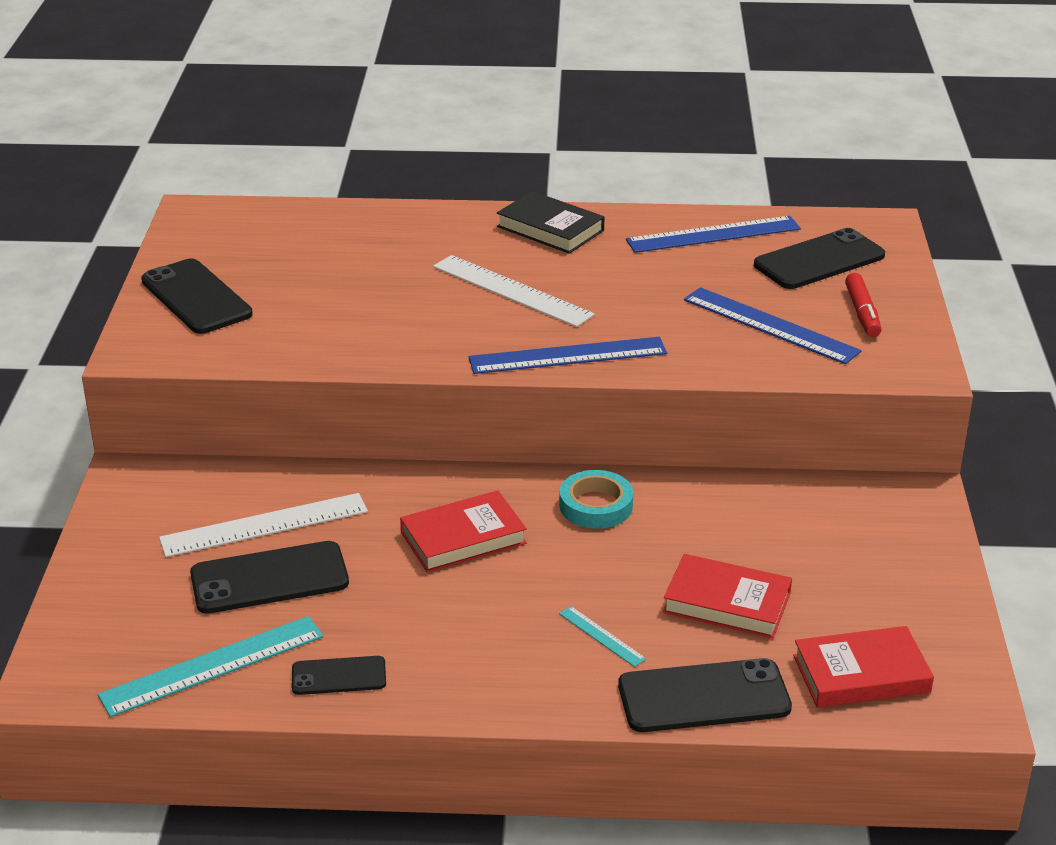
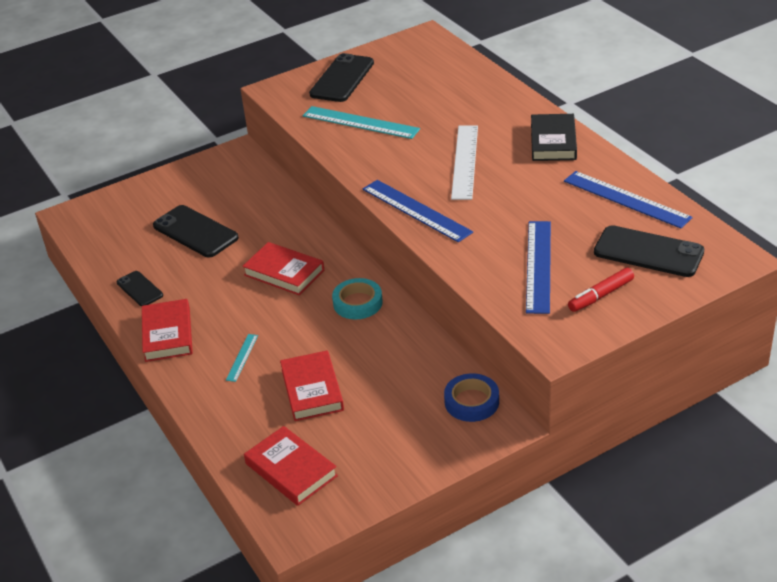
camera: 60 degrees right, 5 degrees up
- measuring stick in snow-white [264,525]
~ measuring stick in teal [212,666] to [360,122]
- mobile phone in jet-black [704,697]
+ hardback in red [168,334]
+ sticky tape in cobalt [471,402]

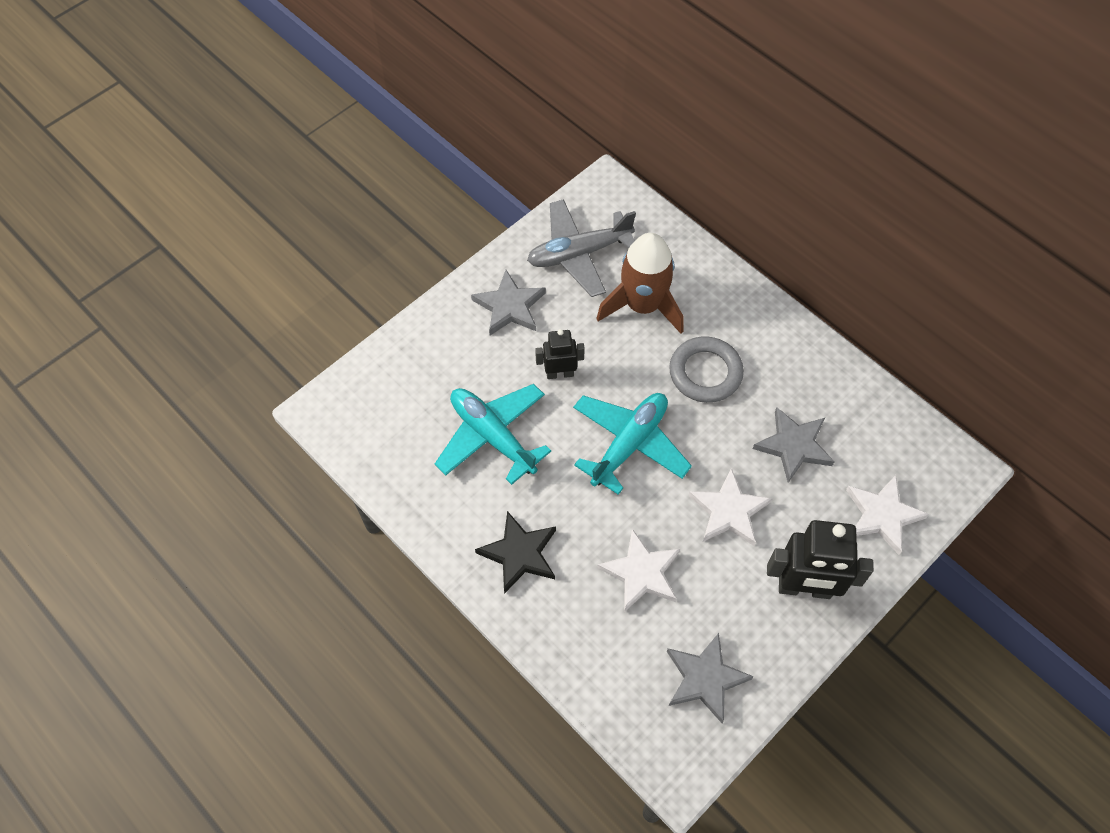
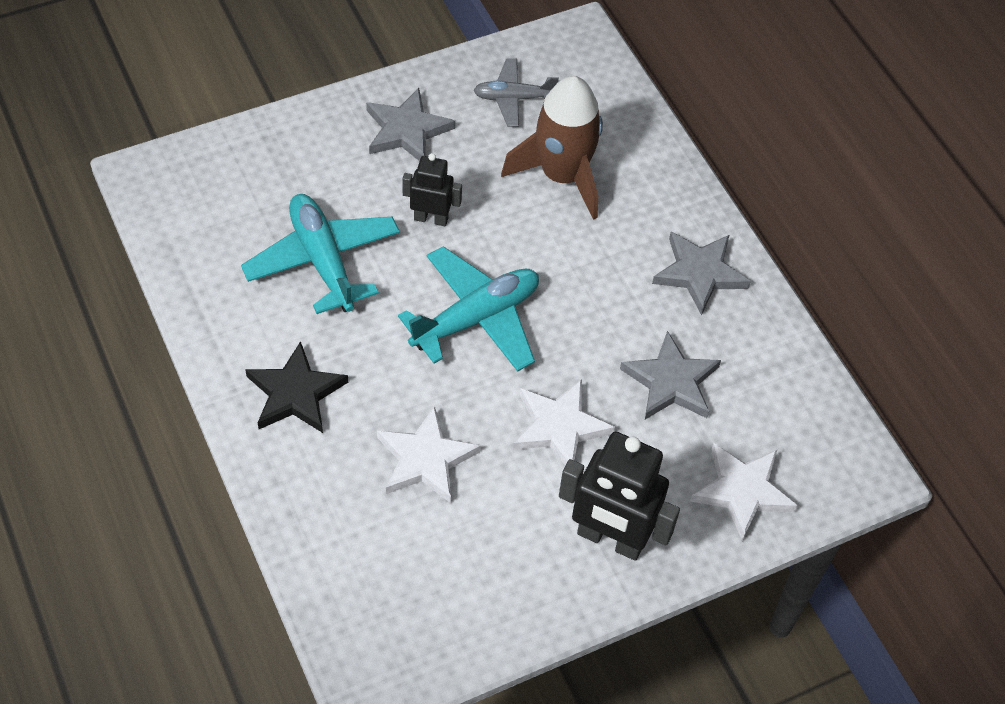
camera: 15 degrees right, 5 degrees down
~ plane in ash-grey [579,254] = [513,98] x0.60
- hoop in ash-grey [705,373]
~ star shape in ash-grey [705,679] to [699,273]

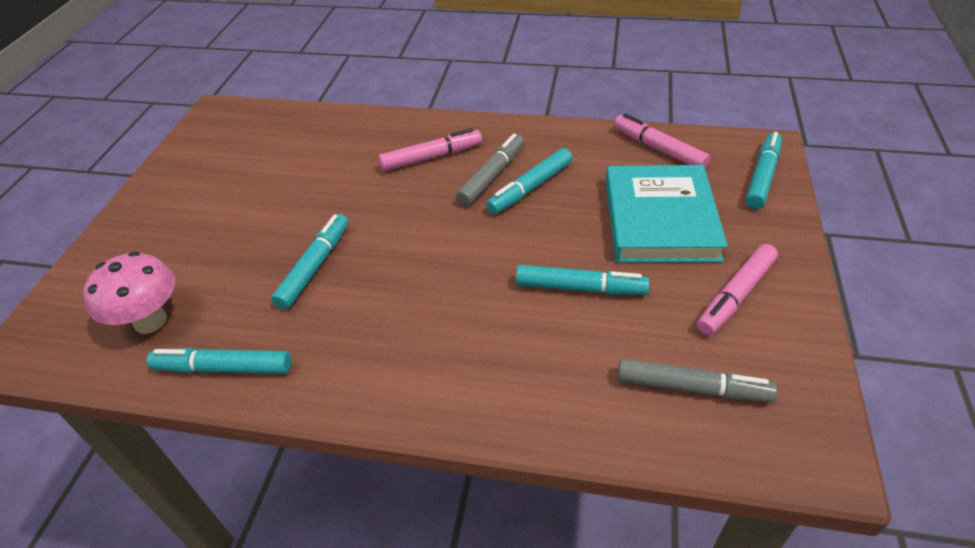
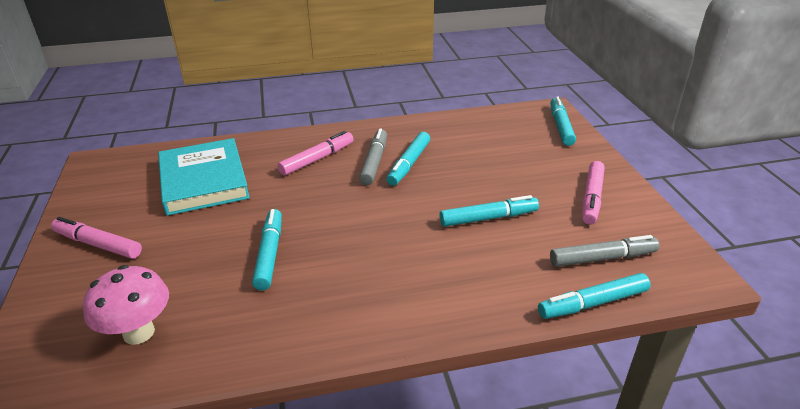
camera: 25 degrees left, 10 degrees down
~ marker pen in rosy [658,149] to [98,244]
~ hardback in teal [660,219] to [204,181]
~ marker pen in teal [223,368] to [592,303]

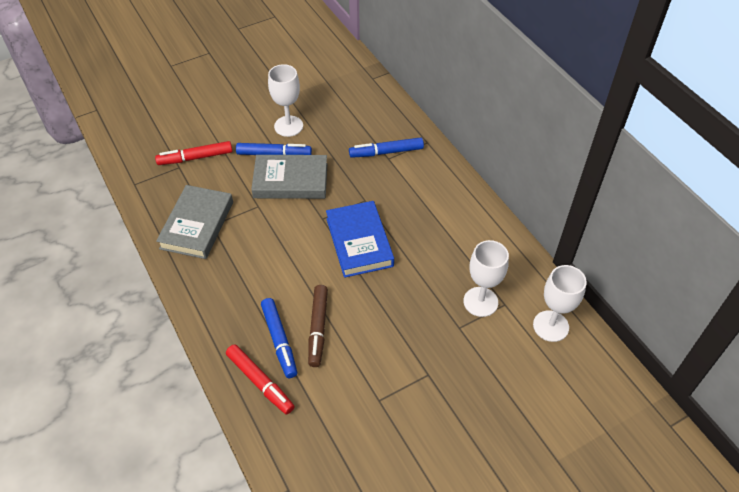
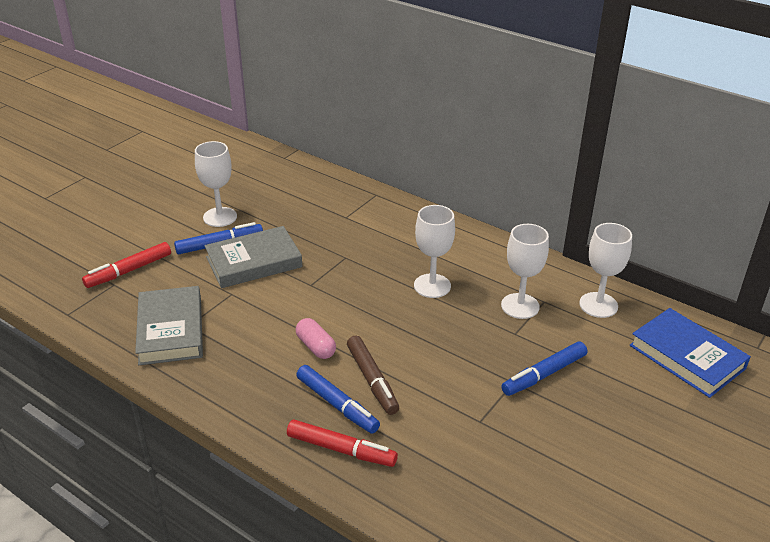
camera: 25 degrees left, 15 degrees down
~ marker pen in cobalt [386,152] to [544,374]
~ hardback in cobalt [359,242] to [687,357]
+ chalice in snow-white [432,286]
+ pill in rosy [316,347]

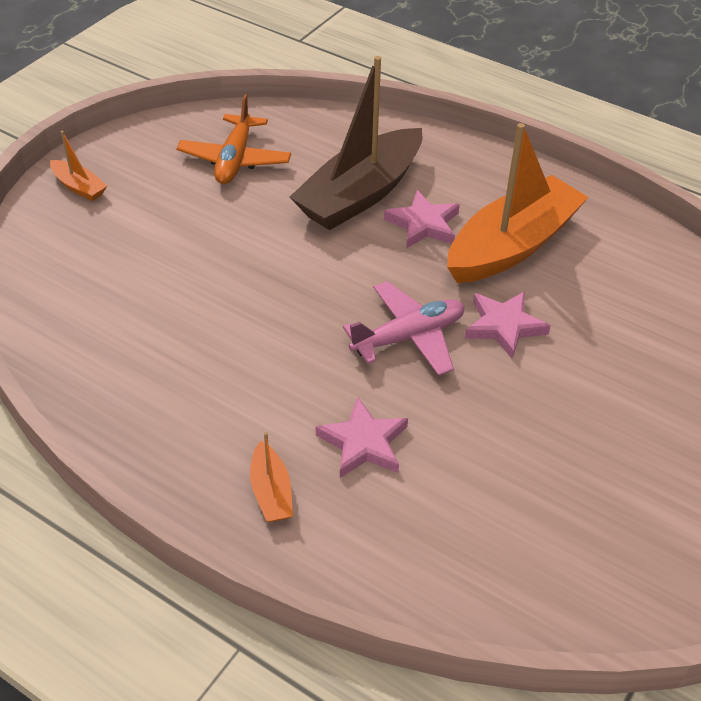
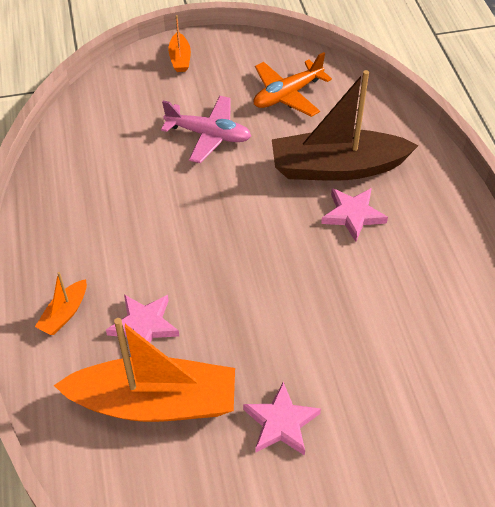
camera: 45 degrees right, 5 degrees up
~ boat in bright orange [512,246] to [155,402]
~ plane in rosy [409,337] to [209,135]
~ star shape in rosy [504,326] to [281,423]

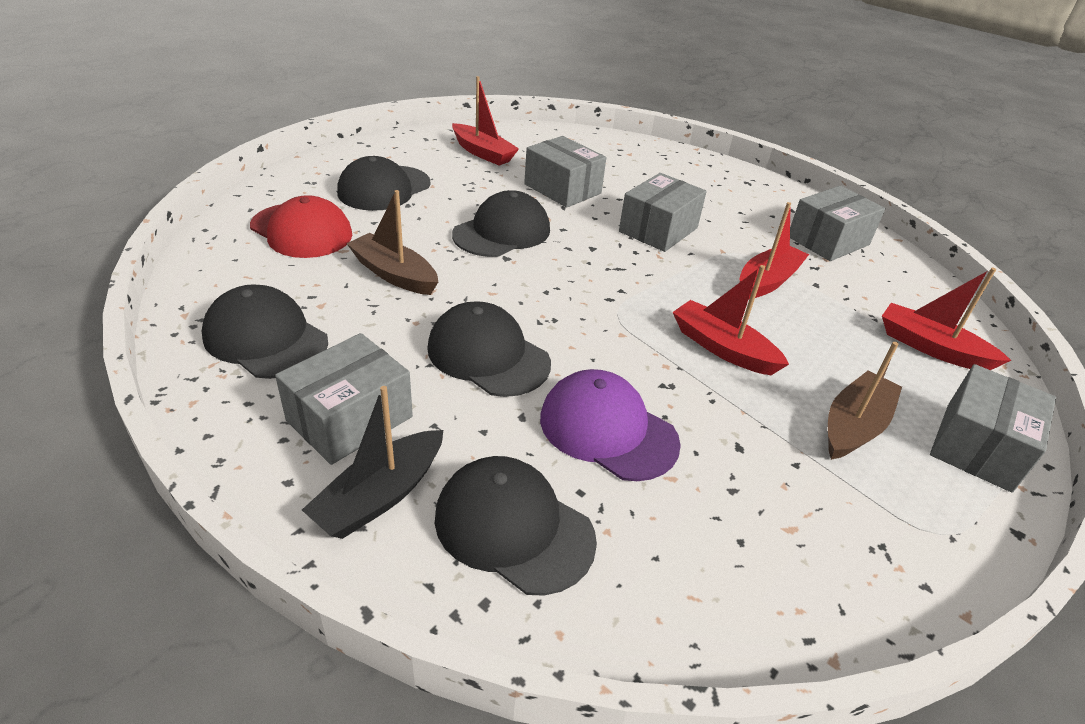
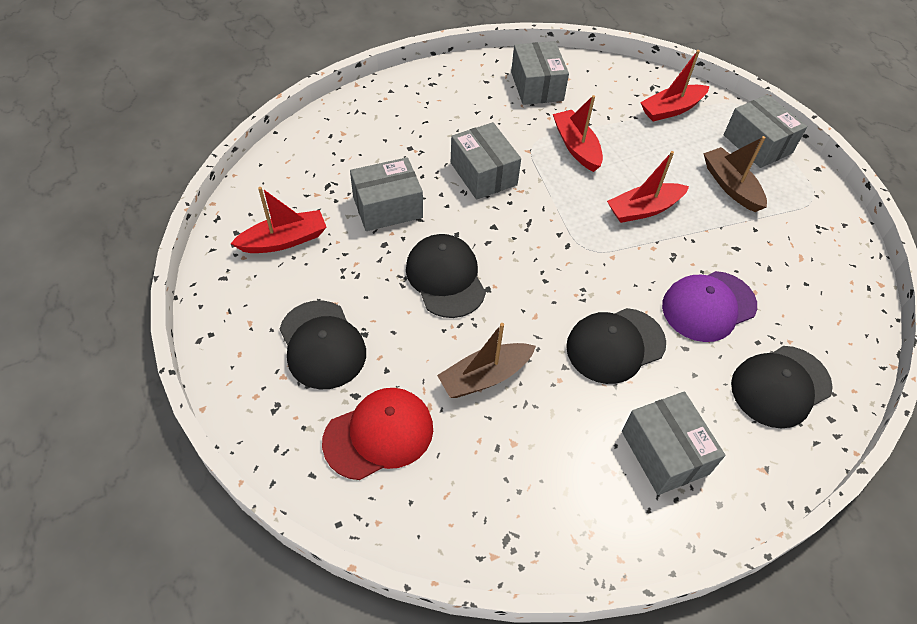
camera: 65 degrees left, 15 degrees up
- peaked cap in jet-black [265,338]
- boat in jet-black [380,496]

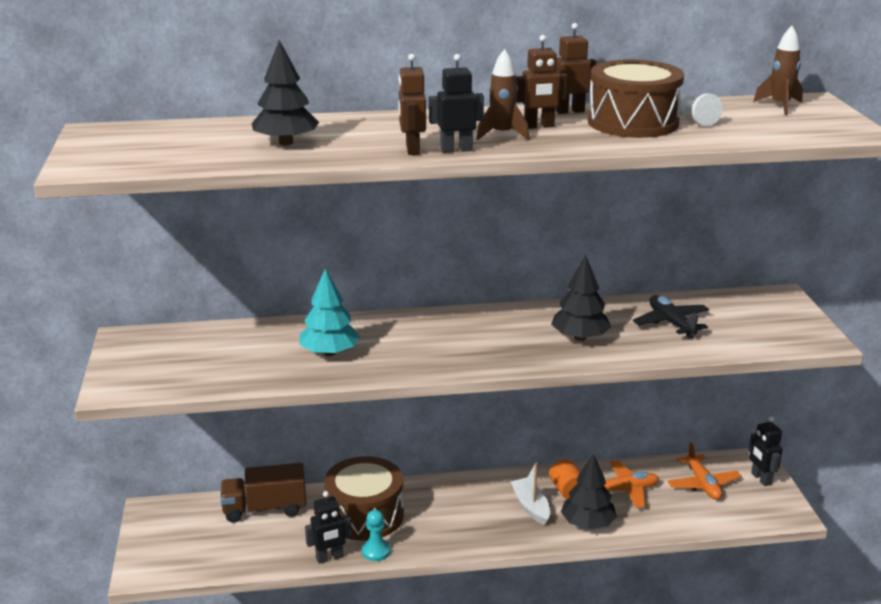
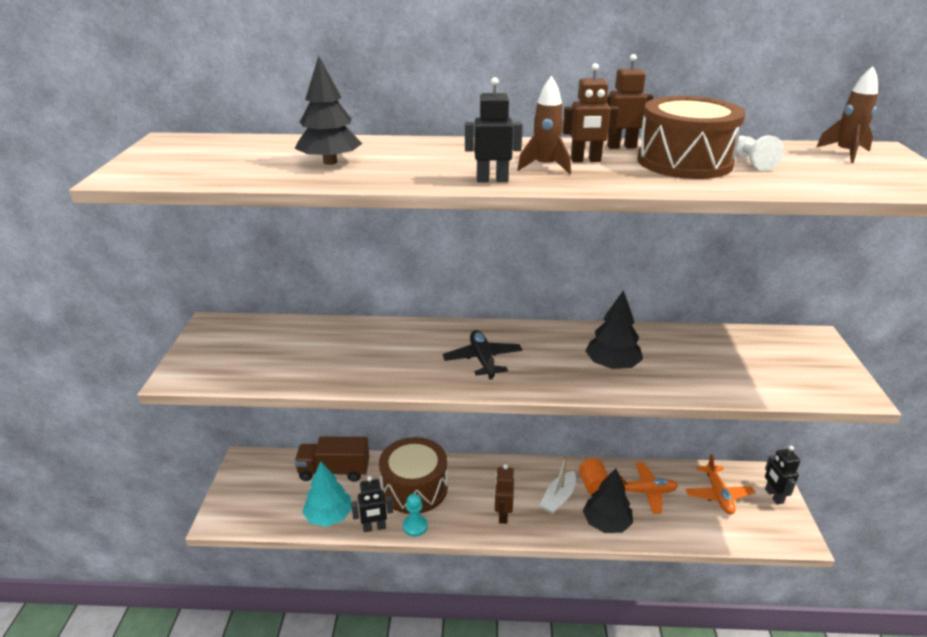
camera: 10 degrees right, 5 degrees up
~ robot figure in dark brown [412,150] to [503,515]
~ toy tree in teal [329,353] to [329,516]
~ plane in jet-black [671,323] to [482,360]
~ boat in snow-white [530,506] = [558,498] 135 degrees counterclockwise

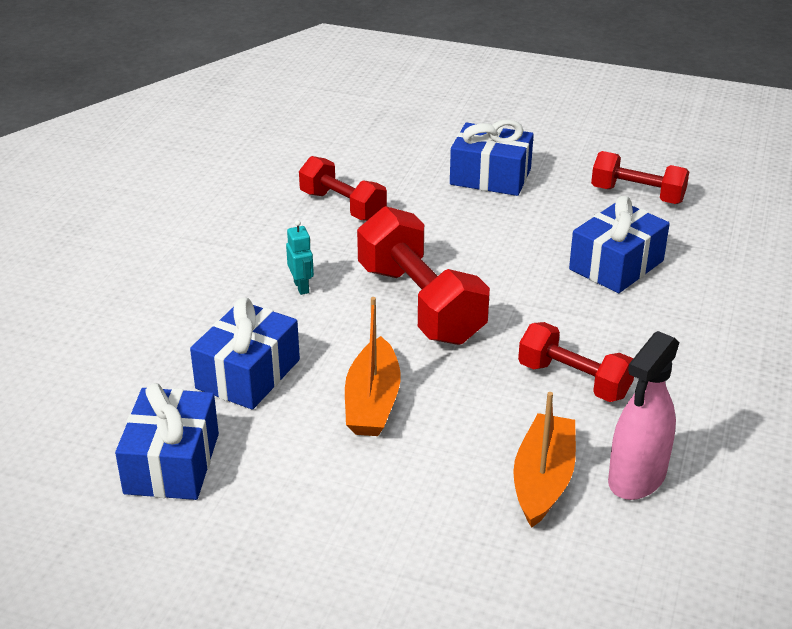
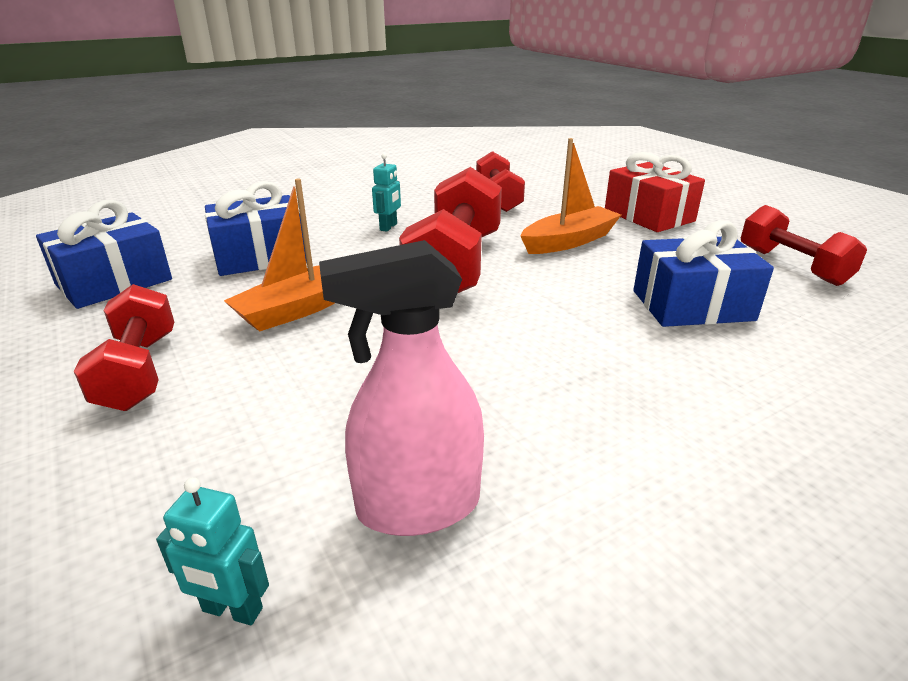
camera: 40 degrees right, 5 degrees down
~ gift in cobalt [490,177] to gift in red [649,216]
~ dumbbell in red [574,380] to [139,371]
~ boat in bright orange [543,480] to [569,241]
+ robot figure in teal [232,610]

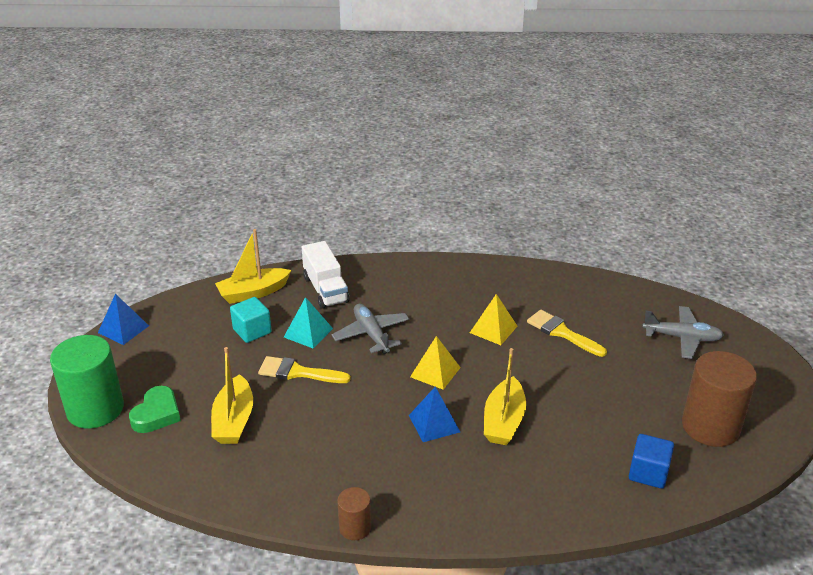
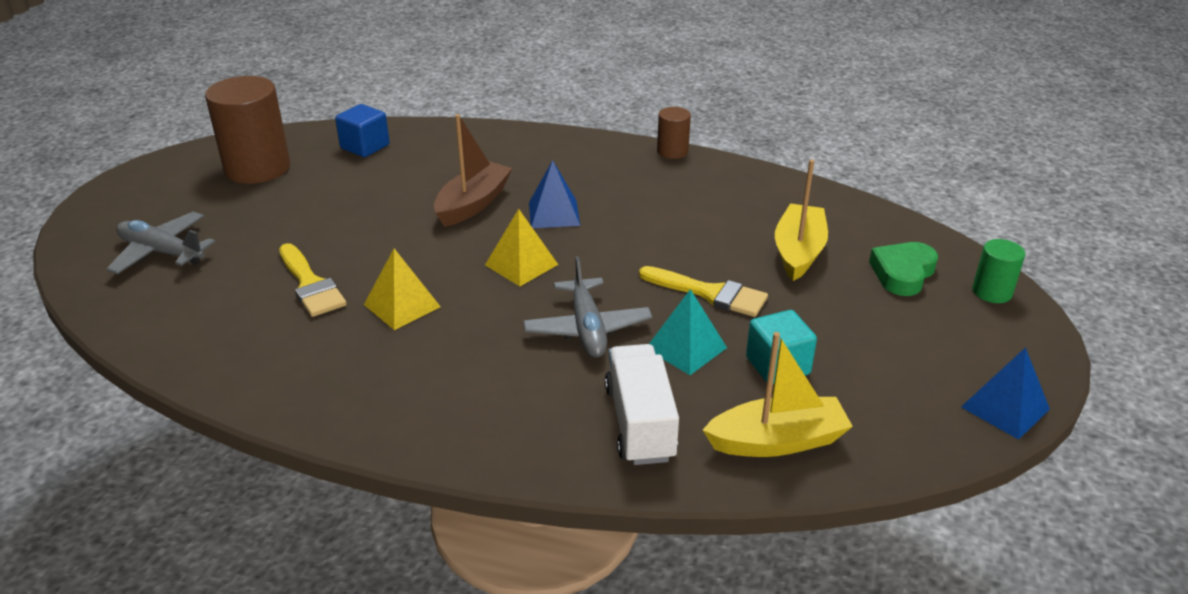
camera: 165 degrees left, 0 degrees up
~ cylinder shape in green [95,409] = [992,292] x0.50
~ boat in bright yellow [503,421] to boat in dark brown [473,204]

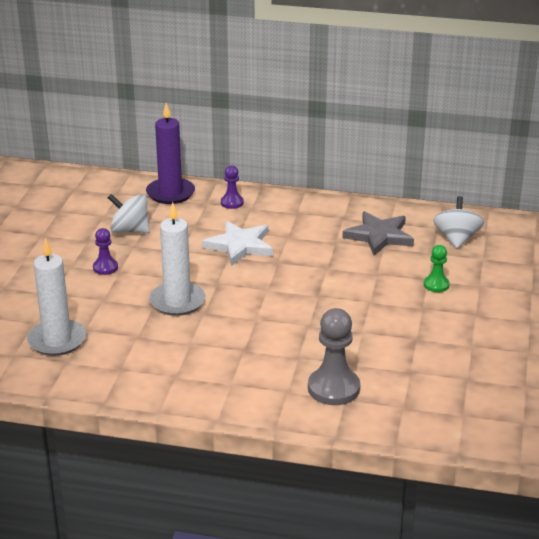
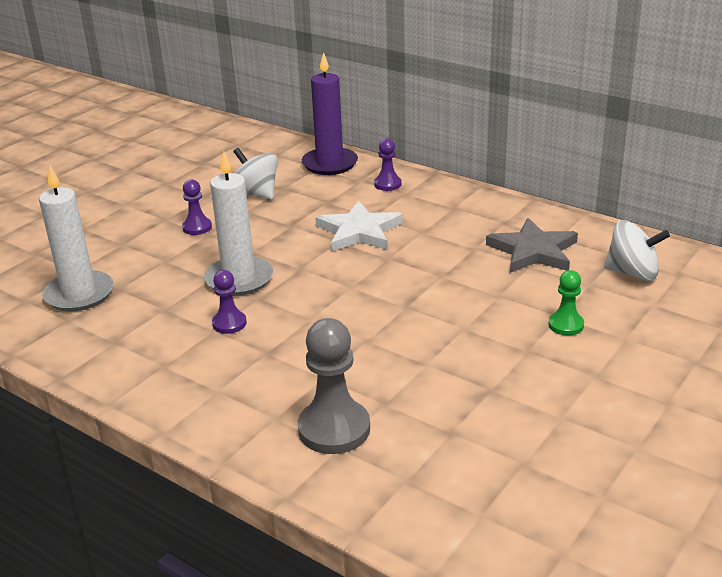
camera: 25 degrees right, 0 degrees up
~ whirligig in snow-white [456,239] = [632,273] 75 degrees clockwise
+ pawn in violet [229,323]

